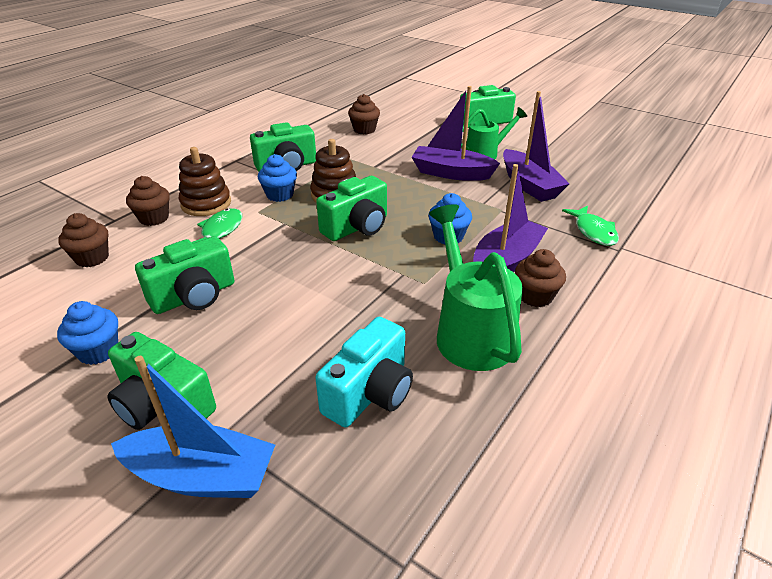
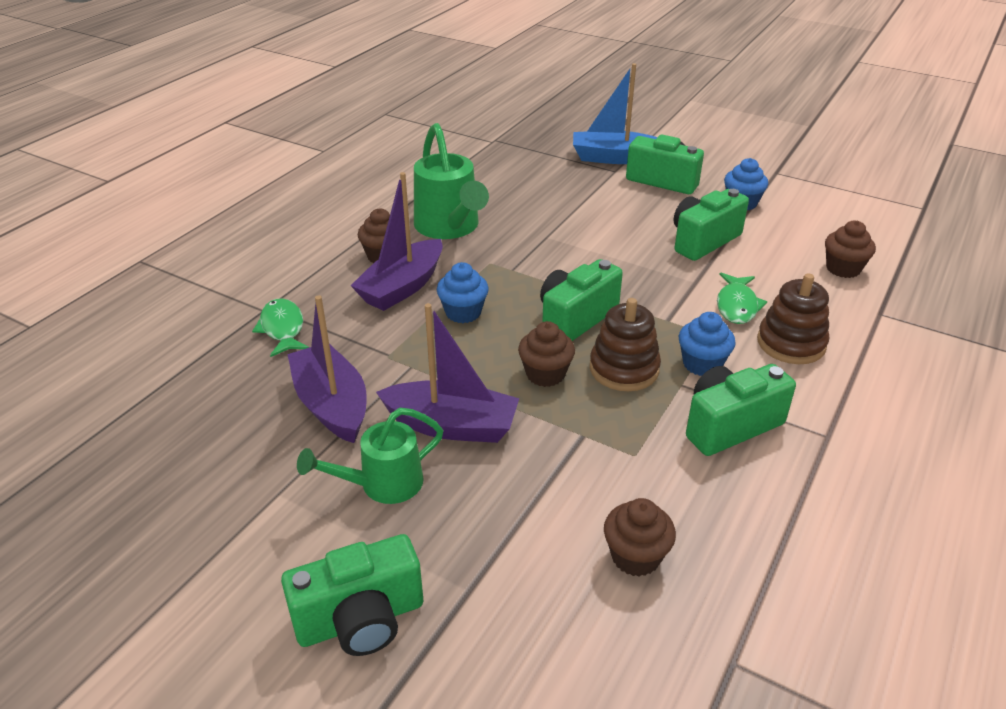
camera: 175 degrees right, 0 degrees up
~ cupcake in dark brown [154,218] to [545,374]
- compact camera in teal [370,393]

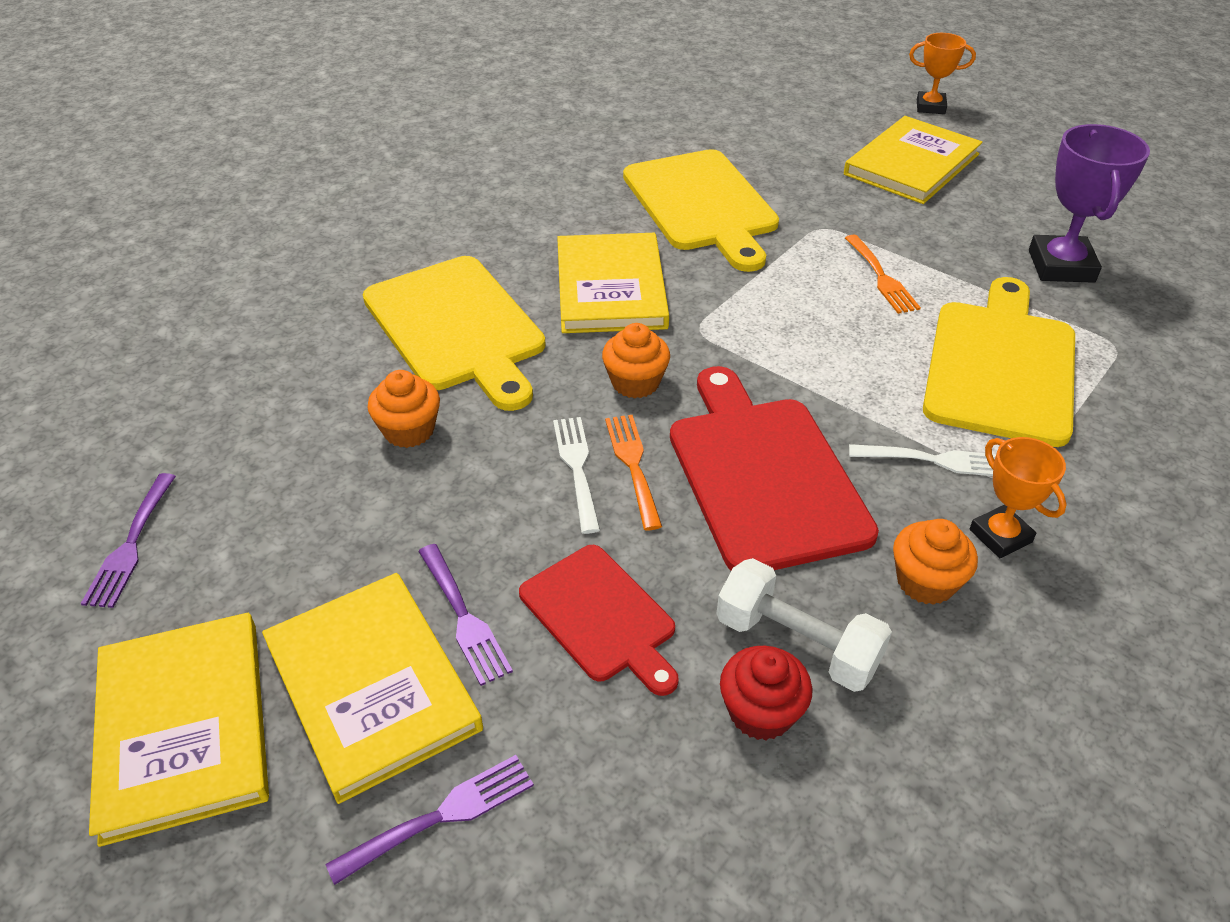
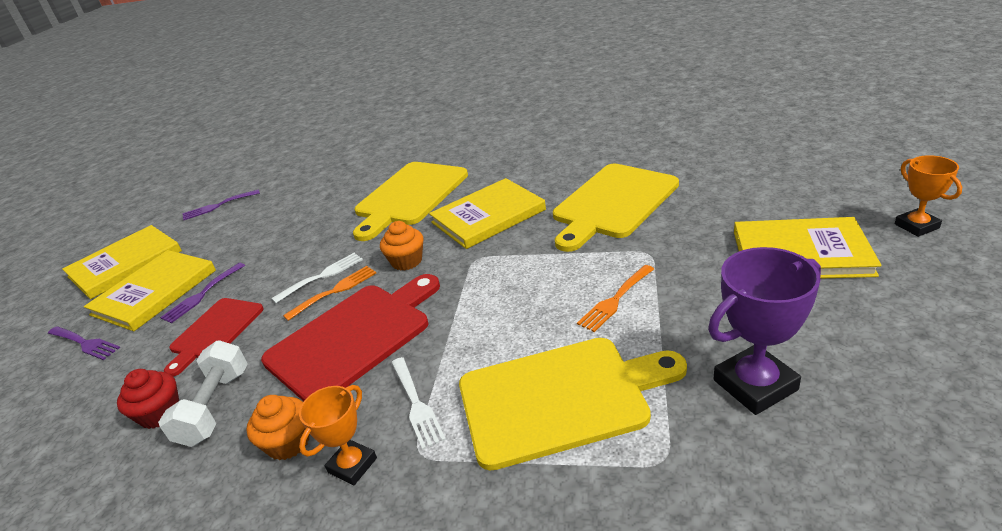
camera: 65 degrees right, 10 degrees down
- cupcake in bright orange [409,430]

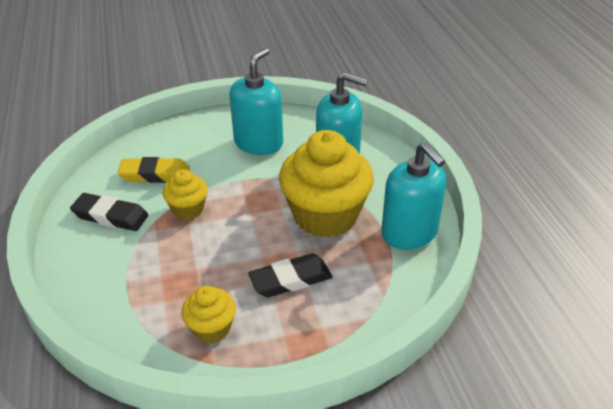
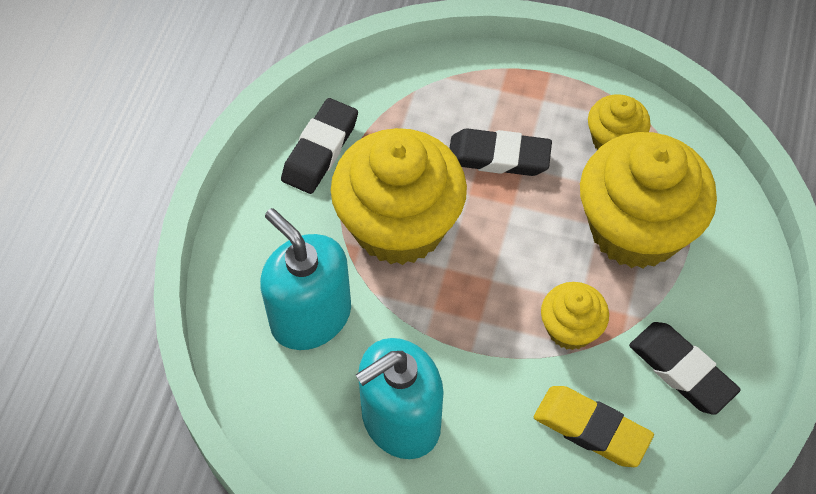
camera: 150 degrees left, 20 degrees up
~ soap pump in teal [409,233] to eraser in jet-black [320,150]
+ cupcake in bright yellow [635,229]

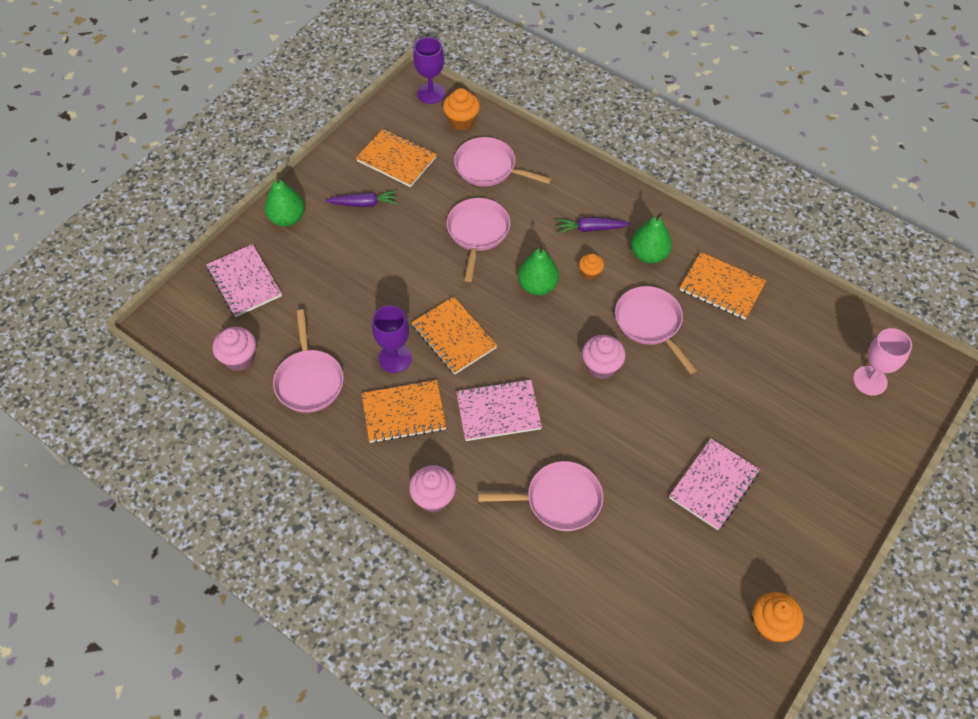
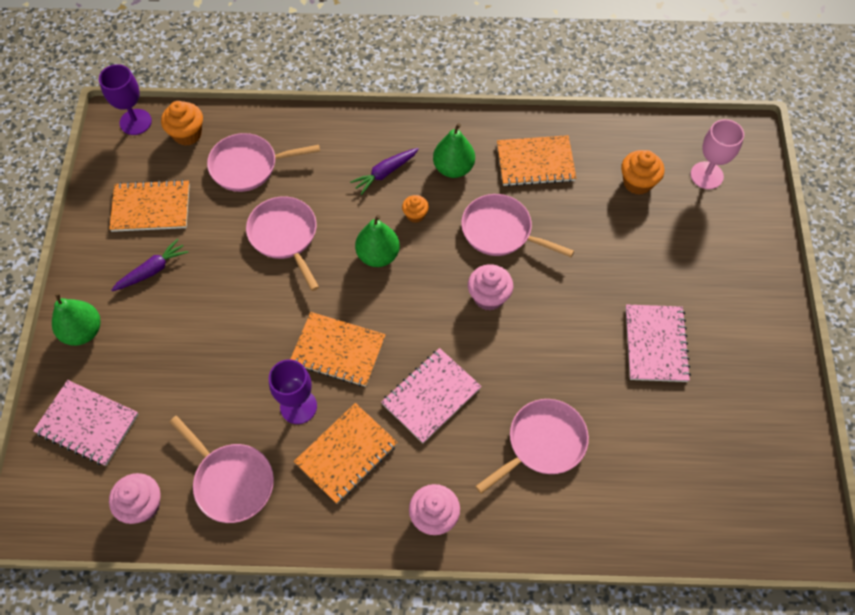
camera: 35 degrees left, 5 degrees up
~ cupcake in bright orange [771,625] to [637,182]

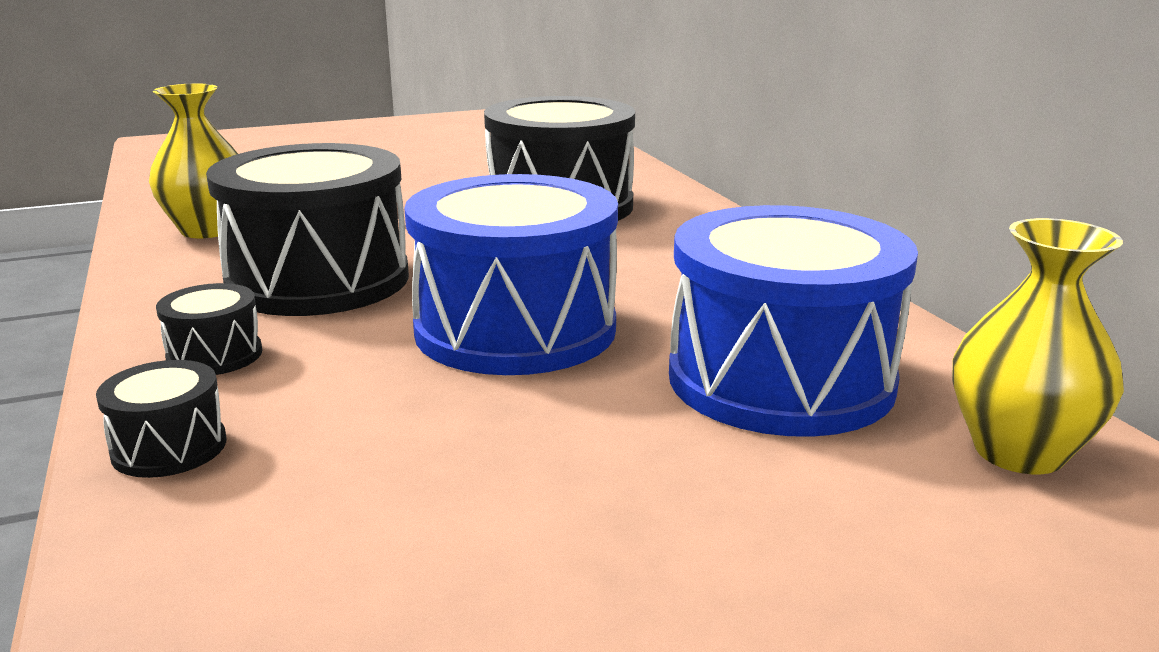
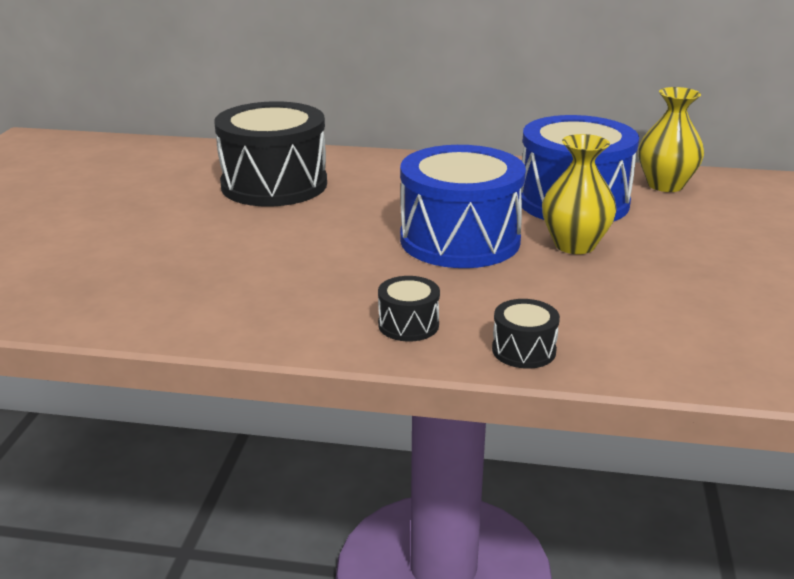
camera: 60 degrees left, 5 degrees up
~ vase in bright yellow [208,230] to [574,245]
- drum in jet-black [318,280]

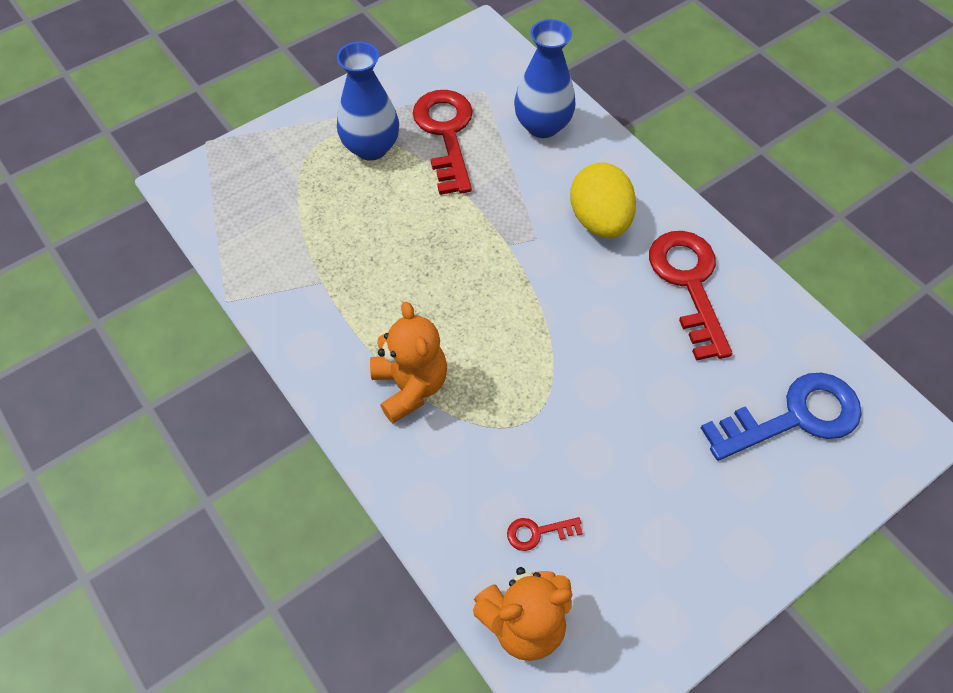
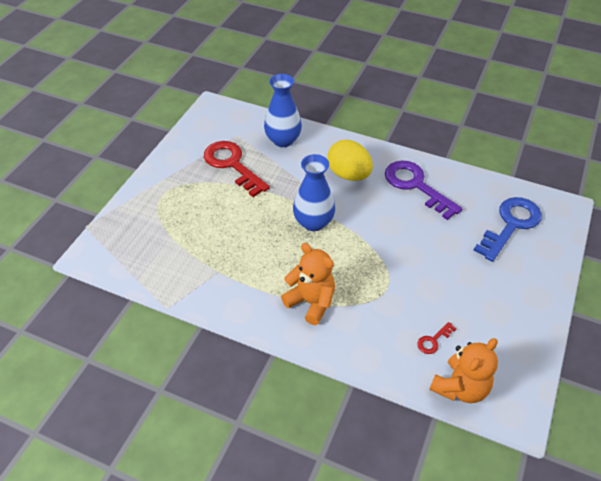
camera: 30 degrees left, 10 degrees down
~ vase in cobalt [371,147] to [313,222]
~ key in red [689,283] to key in violet [416,186]

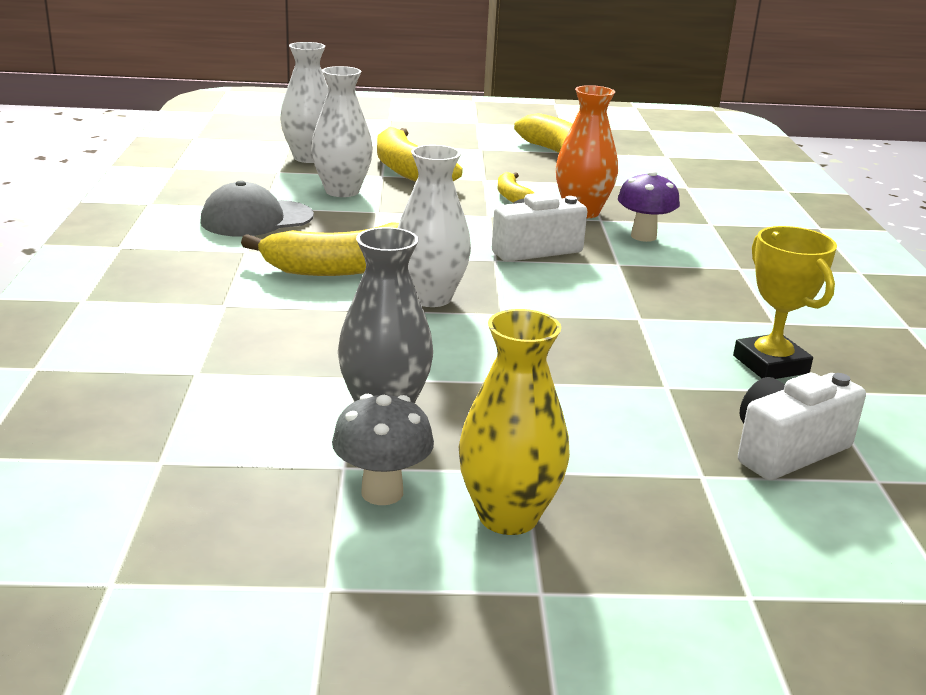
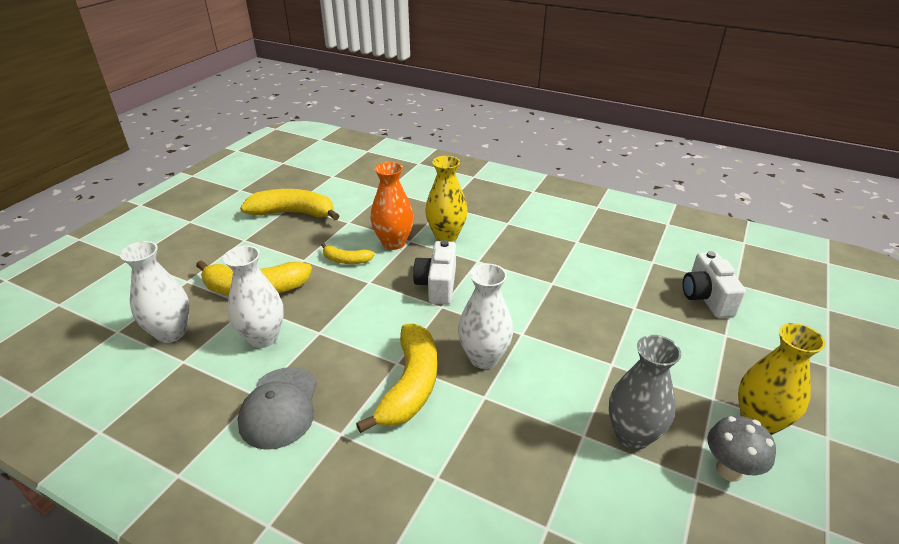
camera: 60 degrees left, 10 degrees up
~ toadstool in violet [643,236] to vase in bright yellow [446,236]
- award cup in bright yellow [770,364]

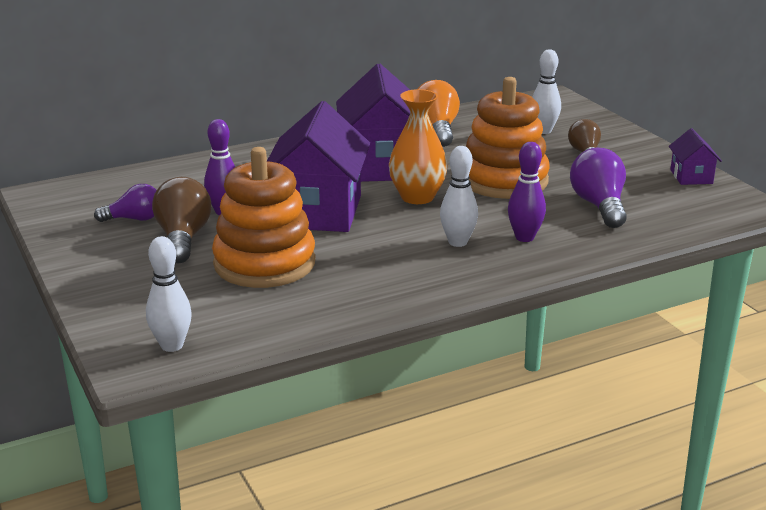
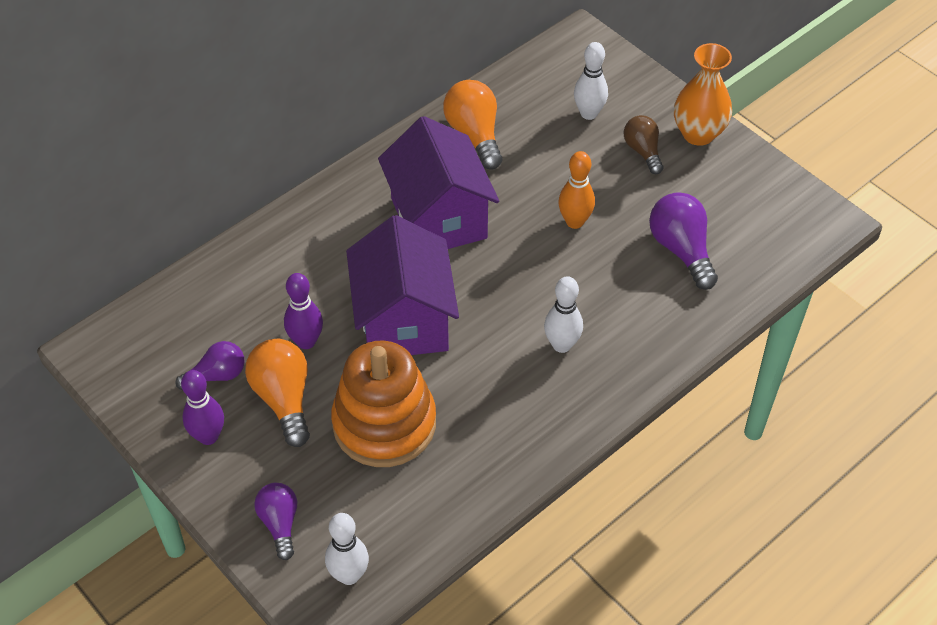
camera: 15 degrees left, 25 degrees up
~ ring stacker in bright orange [504,180] to skittle in bright orange [574,222]
~ vase in bright orange [417,197] to [698,134]
- cottage in violet [691,177]
~ skittle in violet [524,237] to [208,436]
~ bulb in dark brown [183,238] to bulb in bright orange [284,399]
+ bulb in violet [280,524]

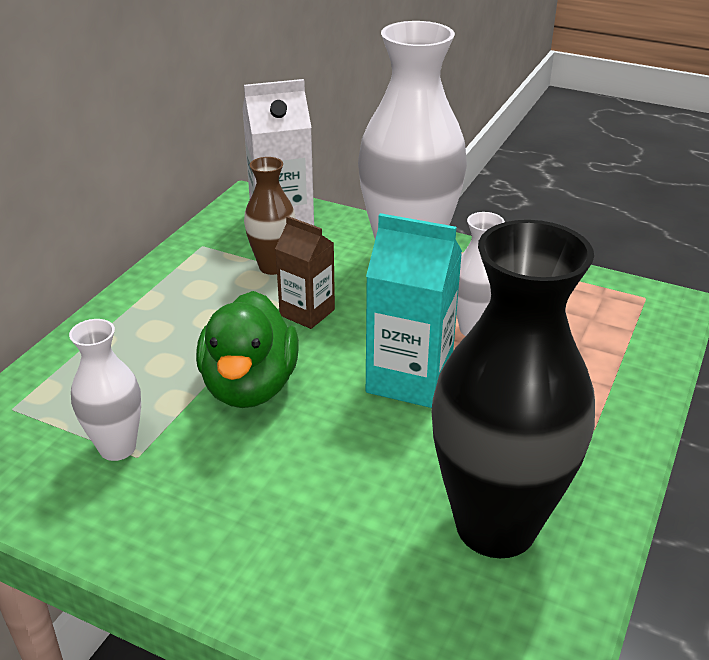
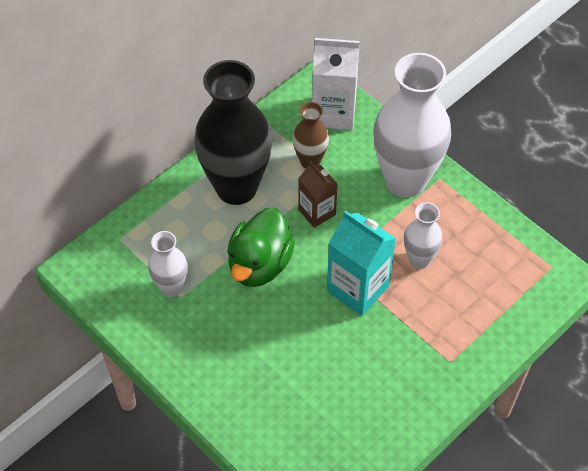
camera: 20 degrees right, 20 degrees up
~ vase in jet-black [495,526] to [236,188]

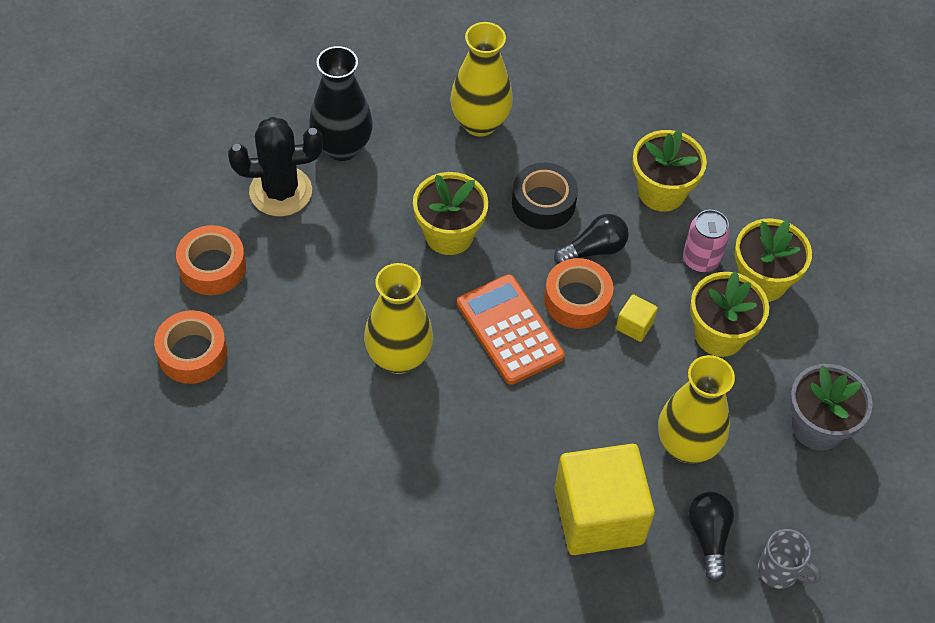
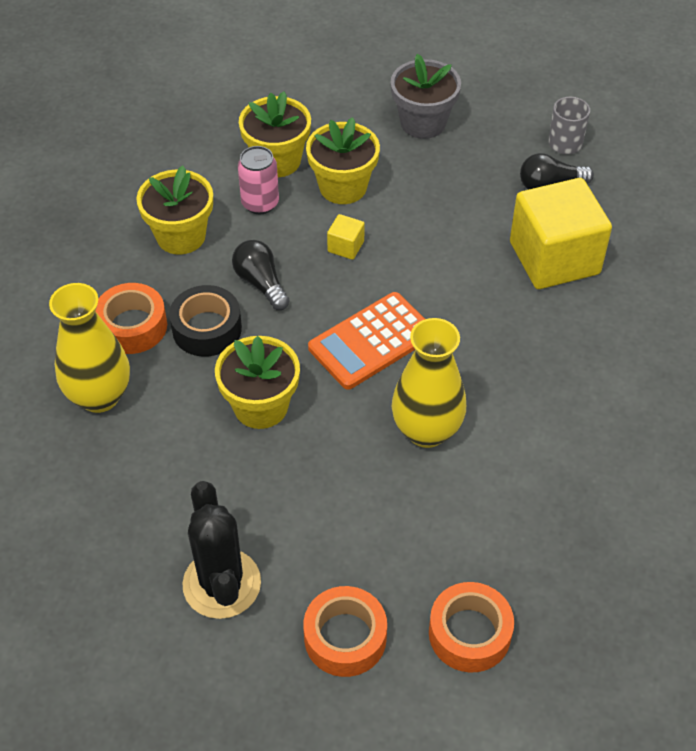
camera: 95 degrees left, 5 degrees down
- vase in jet-black [342,147]
~ sticky tape in bright orange [577,300] to [132,326]
- vase in bright yellow [686,445]

